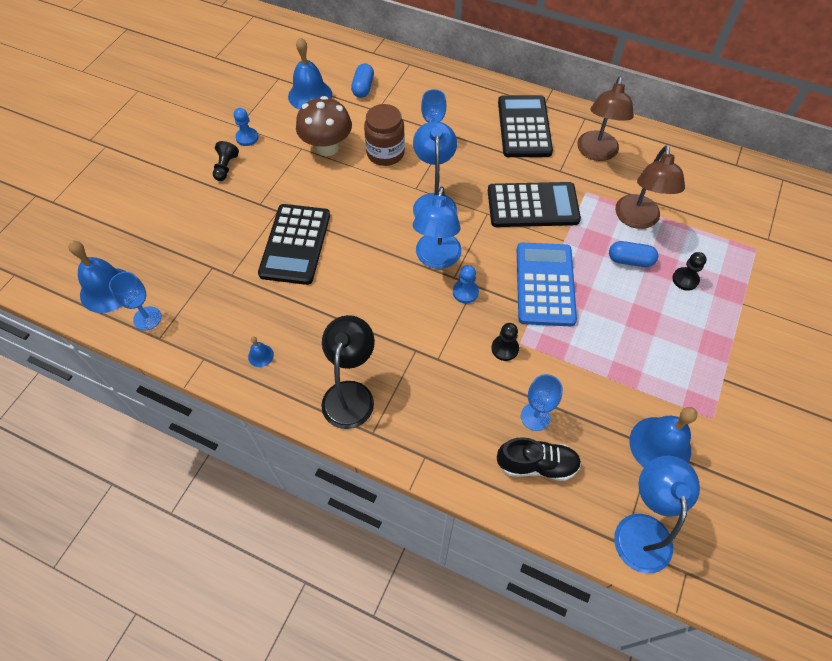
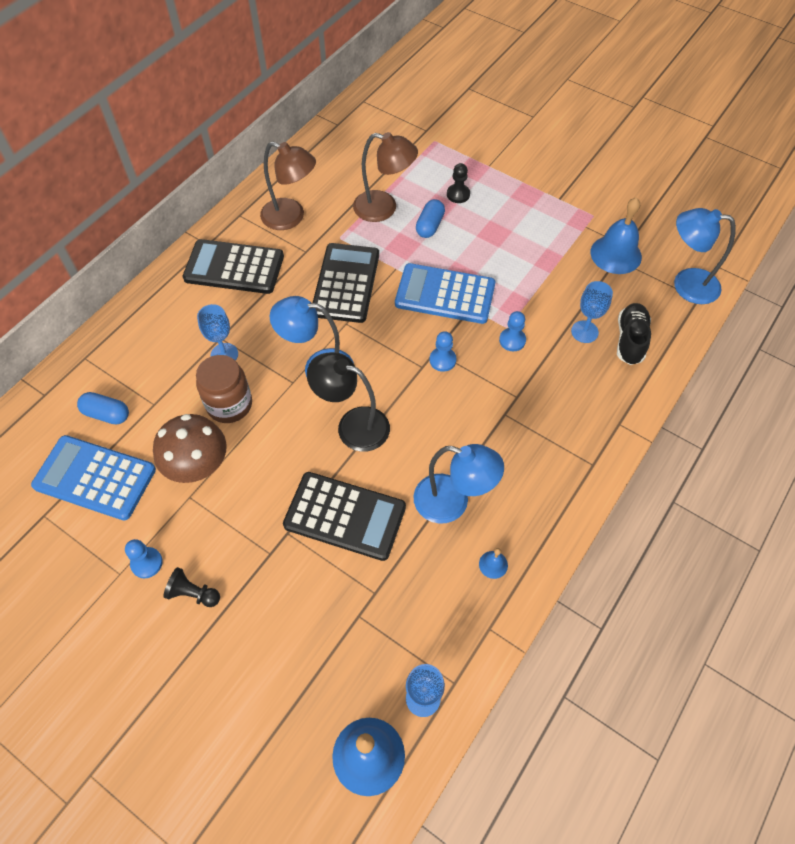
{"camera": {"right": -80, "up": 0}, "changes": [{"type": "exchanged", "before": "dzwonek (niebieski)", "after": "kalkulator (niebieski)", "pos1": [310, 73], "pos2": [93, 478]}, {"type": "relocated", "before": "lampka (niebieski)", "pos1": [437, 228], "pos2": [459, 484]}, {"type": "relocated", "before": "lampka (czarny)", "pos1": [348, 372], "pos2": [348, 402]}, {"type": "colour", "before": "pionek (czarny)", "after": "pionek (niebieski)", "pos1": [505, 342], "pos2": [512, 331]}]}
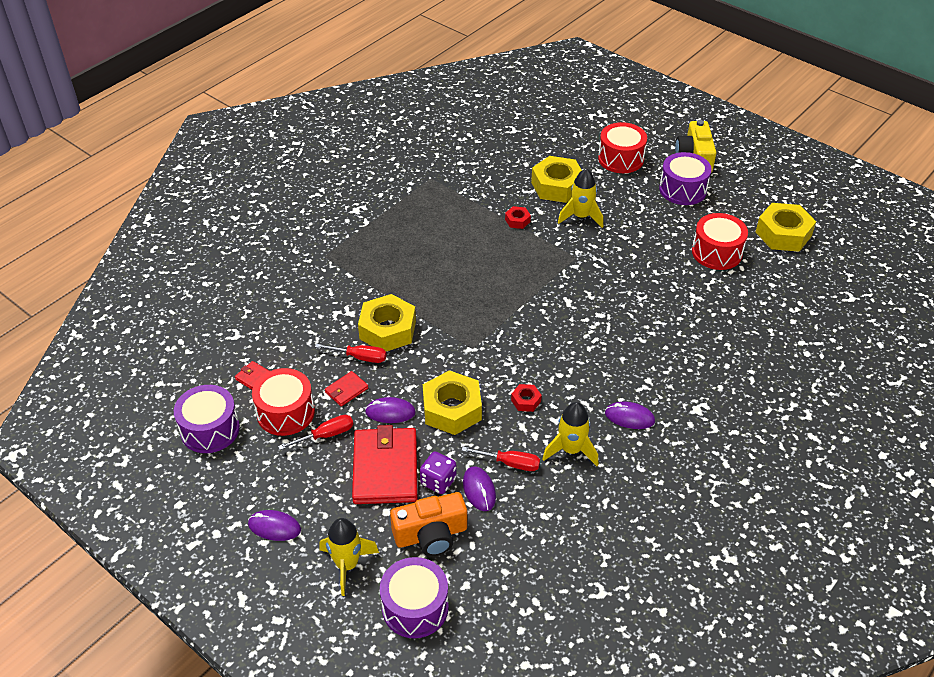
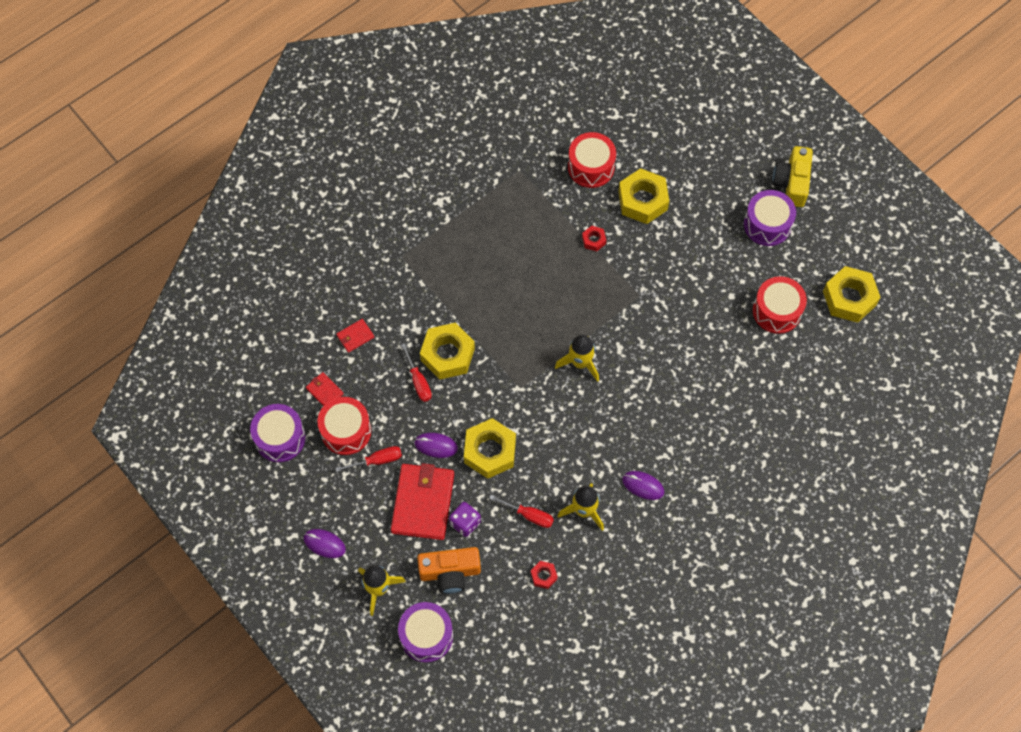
{"camera": {"right": 10, "up": 20}, "changes": [{"type": "relocated", "before": "bęben (czerwony)", "pos1": [622, 147], "pos2": [592, 160]}, {"type": "relocated", "before": "rakieta (żółty)", "pos1": [580, 198], "pos2": [577, 358]}, {"type": "spun", "before": "śrubokręt (czerwony)", "pos1": [351, 353], "pos2": [416, 372], "turn": 45}, {"type": "relocated", "before": "portfel (czerwony)", "pos1": [346, 389], "pos2": [355, 336]}, {"type": "relocated", "before": "nakrętka (czerwony)", "pos1": [526, 398], "pos2": [544, 575]}, {"type": "missing", "before": "myszka (fioletowy)", "pos1": [479, 488]}]}
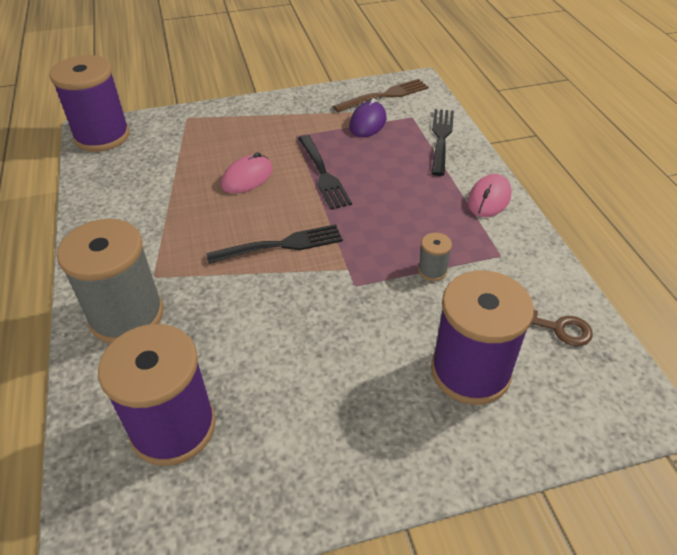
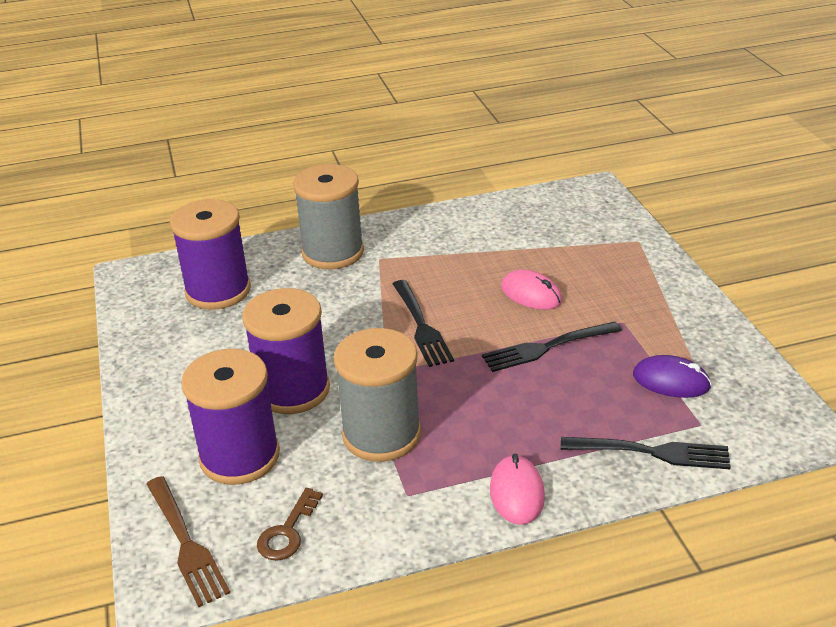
{"camera": {"right": 90, "up": -10}, "changes": [{"type": "relocated", "before": "szpulka (fioletowy)", "pos1": [89, 103], "pos2": [286, 351]}, {"type": "relocated", "before": "widelec (brązowy)", "pos1": [381, 95], "pos2": [188, 542]}, {"type": "spun", "before": "myszka (różowy)", "pos1": [489, 195], "pos2": [517, 489], "turn": 60}, {"type": "size", "before": "szpulka (szary)", "pos1": [435, 257], "pos2": [377, 395], "scale": 2.36}]}
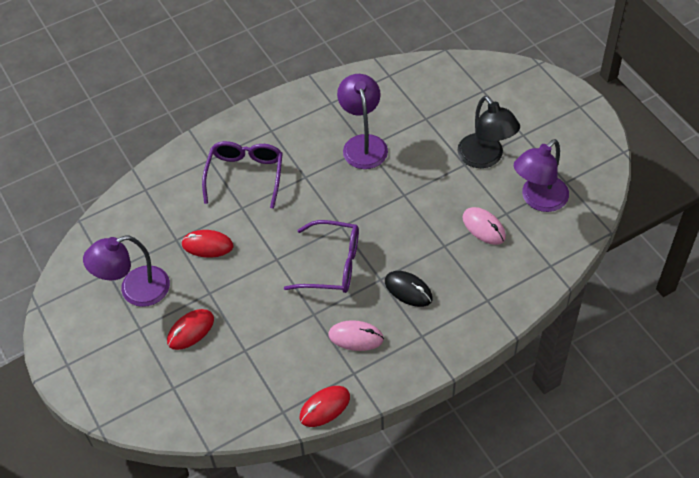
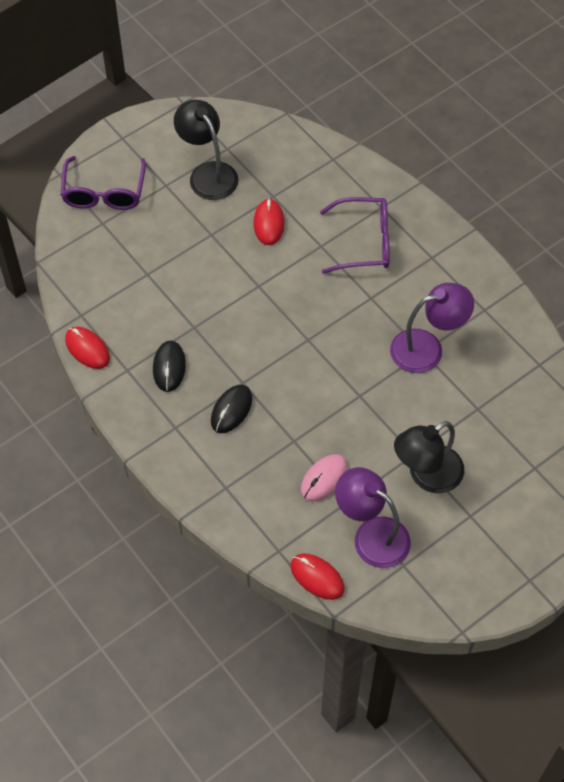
{"camera": {"right": 80, "up": 5}, "changes": [{"type": "relocated", "before": "okulary (fioletowy)", "pos1": [321, 256], "pos2": [103, 183]}, {"type": "colour", "before": "lampka (fioletowy)", "after": "lampka (czarny)", "pos1": [126, 271], "pos2": [206, 150]}, {"type": "relocated", "before": "myszka (czerwony)", "pos1": [190, 329], "pos2": [317, 577]}, {"type": "colour", "before": "myszka (różowy)", "after": "myszka (czarny)", "pos1": [356, 335], "pos2": [169, 366]}]}
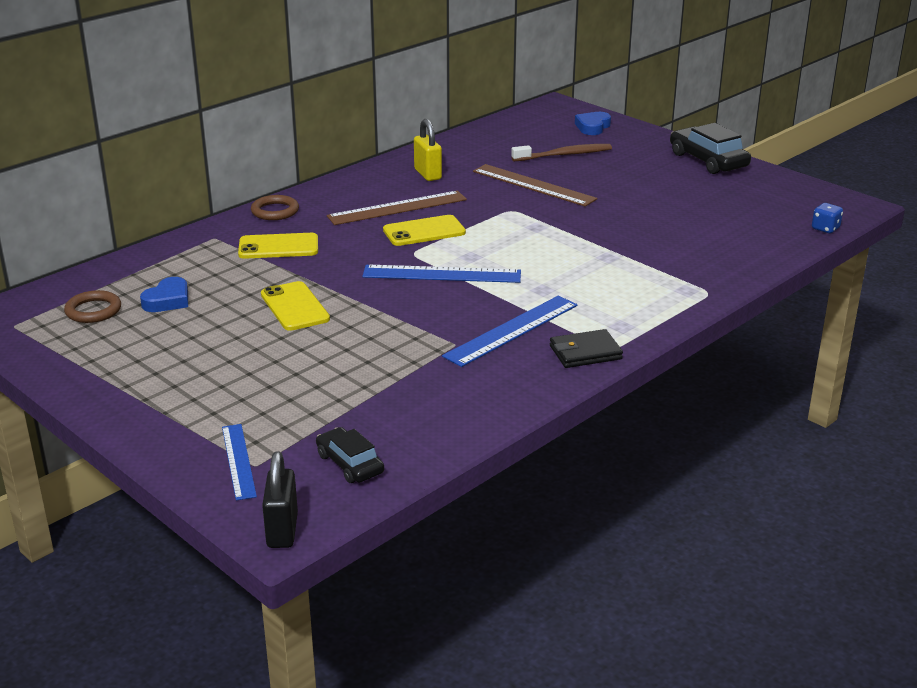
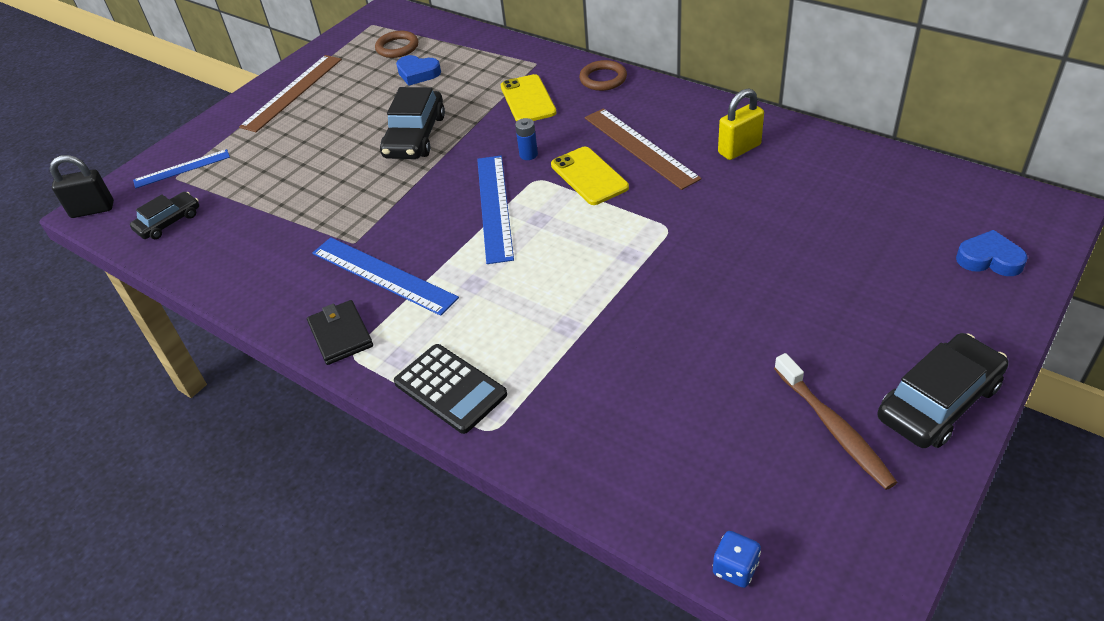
{"camera": {"right": 85, "up": 15}, "changes": [{"type": "relocated", "before": "szczoteczka do zębów (brązowy)", "pos1": [561, 152], "pos2": [836, 421]}, {"type": "relocated", "before": "linijka (brązowy)", "pos1": [535, 185], "pos2": [290, 93]}, {"type": "exchanged", "before": "telefon (żółty)", "after": "samochód (czarny)", "pos1": [295, 306], "pos2": [412, 123]}, {"type": "appeared", "after": "bateria (niebieski)", "pos2": [526, 139]}, {"type": "appeared", "after": "kalkulator (czarny)", "pos2": [450, 389]}]}
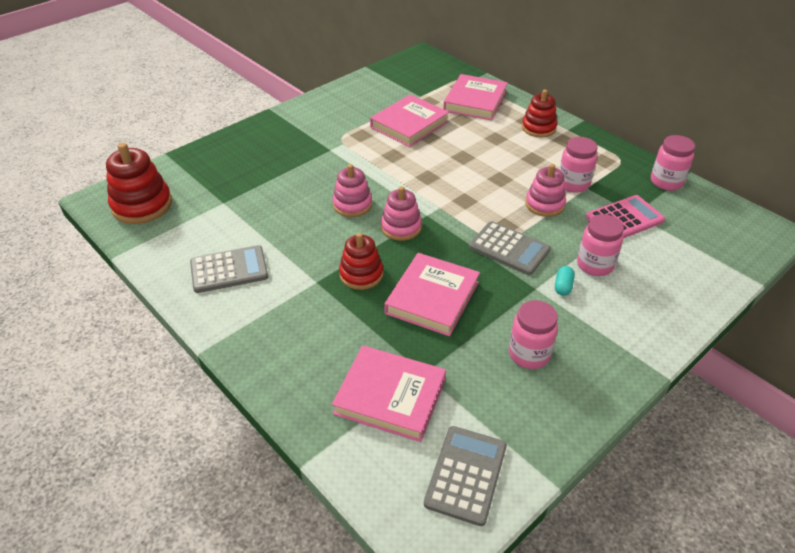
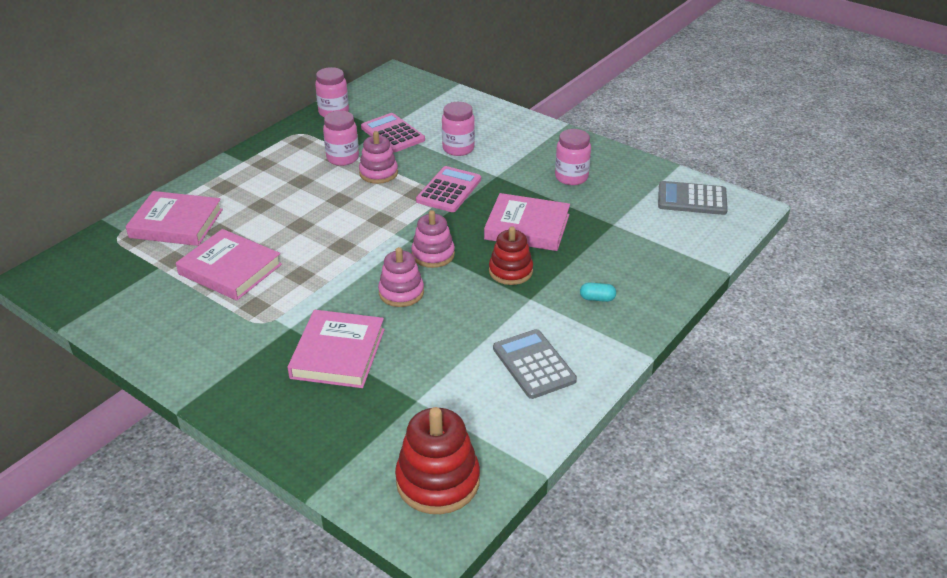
{"camera": {"right": -100, "up": -5}, "changes": [{"type": "missing", "before": "zabawka nakładanka (czerwony)", "pos1": [539, 113]}, {"type": "colour", "before": "kalkulator (szary)", "after": "kalkulator (różowy)", "pos1": [510, 248], "pos2": [448, 189]}, {"type": "relocated", "before": "kapsułka (turkusowy)", "pos1": [565, 281], "pos2": [598, 292]}, {"type": "relocated", "before": "książka (różowy)", "pos1": [389, 393], "pos2": [336, 349]}]}
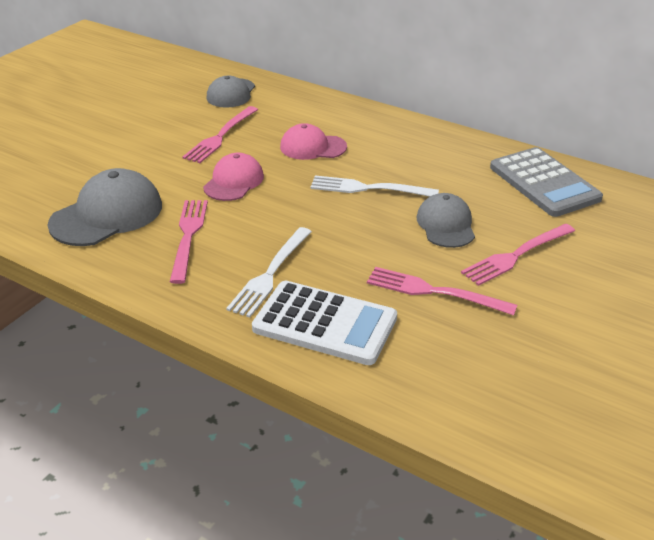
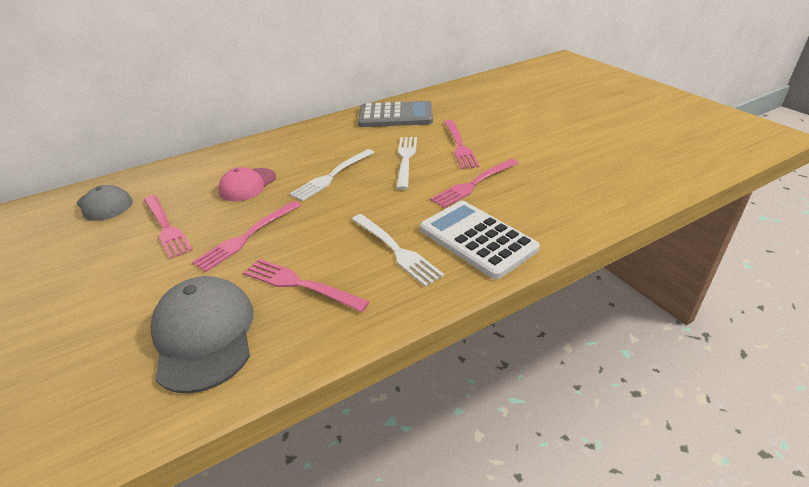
{"camera": {"right": -60, "up": 0}, "changes": [{"type": "exchanged", "before": "czapka (różowy)", "after": "widelec (różowy)", "pos1": [233, 177], "pos2": [246, 236]}, {"type": "exchanged", "before": "czapka (szary)", "after": "widelec (biały)", "pos1": [446, 220], "pos2": [406, 163]}, {"type": "spun", "before": "kalkulator (biały)", "pos1": [324, 323], "pos2": [480, 240], "turn": -90}]}
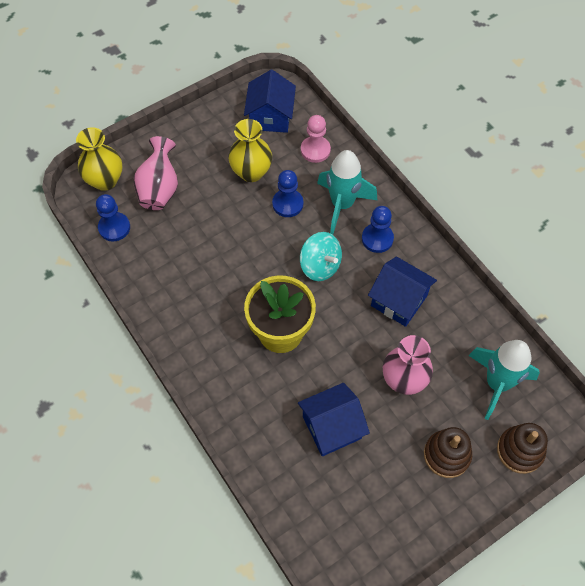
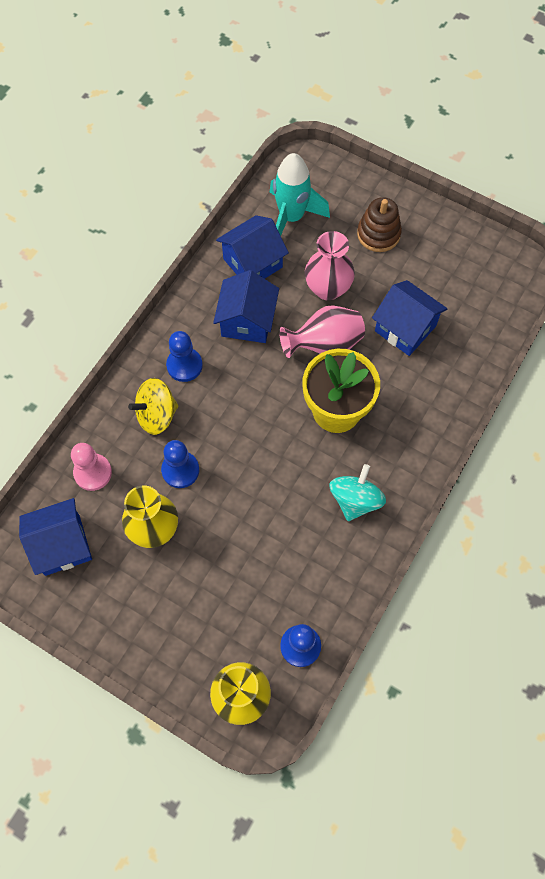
{"camera": {"right": -115, "up": 5}, "changes": [{"type": "relocated", "before": "wazon (różowy)", "pos1": [155, 173], "pos2": [322, 331]}, {"type": "exchanged", "before": "rakieta (turkusowy)", "after": "bączek (żółty)", "pos1": [347, 192], "pos2": [153, 406]}, {"type": "relocated", "before": "bączek (turkusowy)", "pos1": [321, 256], "pos2": [357, 492]}, {"type": "missing", "before": "zabawka nakładanka (brązowy)", "pos1": [522, 448]}, {"type": "appeared", "after": "domek (niebieski)", "pos2": [252, 247]}]}
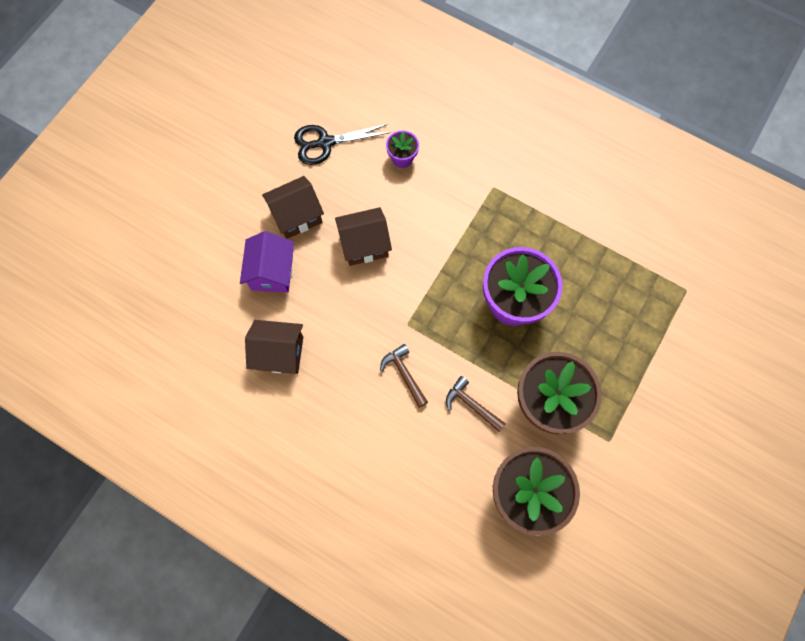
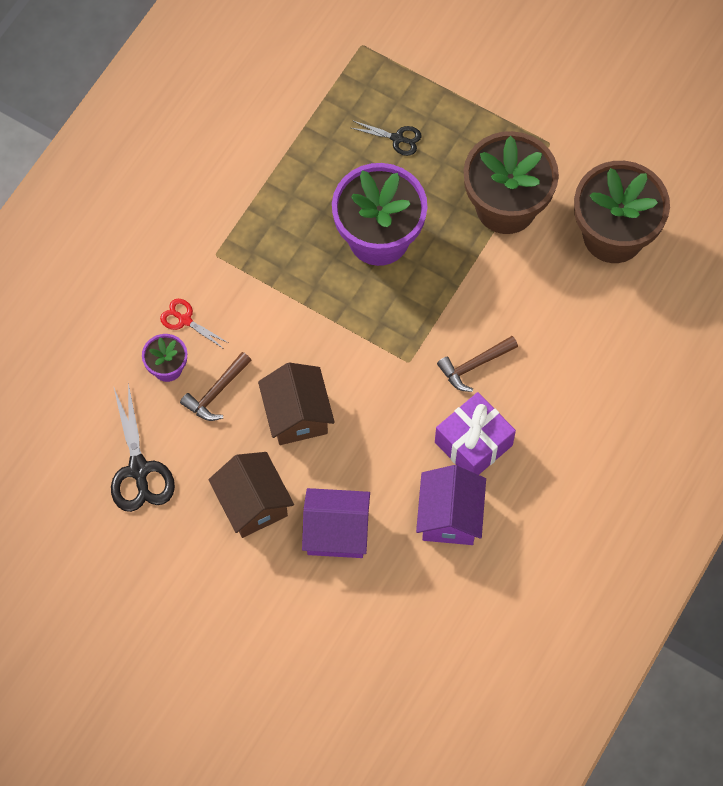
{"camera": {"right": -90, "up": -5}, "changes": [{"type": "colour", "before": "domek (brązowy)", "after": "domek (fioletowy)", "pos1": [274, 347], "pos2": [451, 505]}, {"type": "relocated", "before": "młotek (brązowy)", "pos1": [476, 404], "pos2": [216, 386]}, {"type": "appeared", "after": "nożyczki (czarny)", "pos2": [386, 138]}, {"type": "appeared", "after": "nożyczki (czerwony)", "pos2": [194, 324]}, {"type": "appeared", "after": "prezent (fioletowy)", "pos2": [475, 433]}]}
